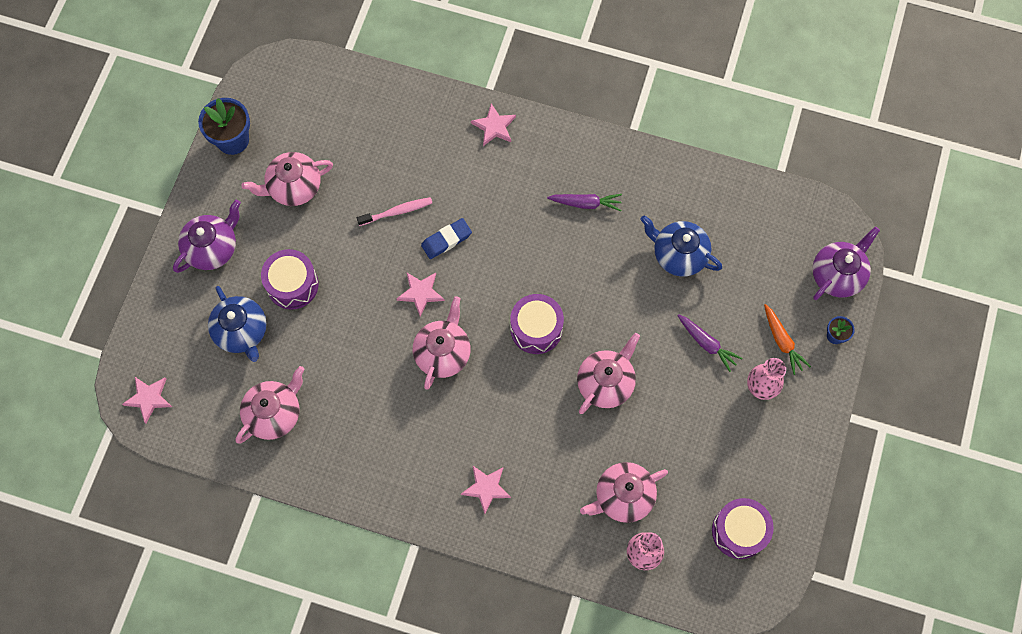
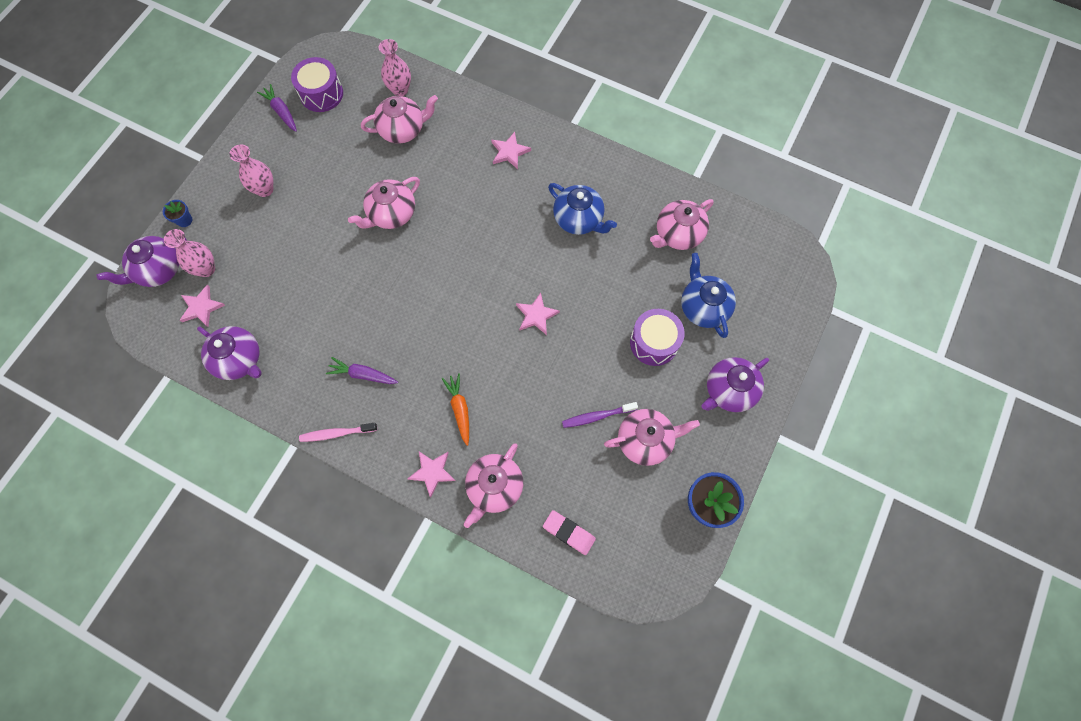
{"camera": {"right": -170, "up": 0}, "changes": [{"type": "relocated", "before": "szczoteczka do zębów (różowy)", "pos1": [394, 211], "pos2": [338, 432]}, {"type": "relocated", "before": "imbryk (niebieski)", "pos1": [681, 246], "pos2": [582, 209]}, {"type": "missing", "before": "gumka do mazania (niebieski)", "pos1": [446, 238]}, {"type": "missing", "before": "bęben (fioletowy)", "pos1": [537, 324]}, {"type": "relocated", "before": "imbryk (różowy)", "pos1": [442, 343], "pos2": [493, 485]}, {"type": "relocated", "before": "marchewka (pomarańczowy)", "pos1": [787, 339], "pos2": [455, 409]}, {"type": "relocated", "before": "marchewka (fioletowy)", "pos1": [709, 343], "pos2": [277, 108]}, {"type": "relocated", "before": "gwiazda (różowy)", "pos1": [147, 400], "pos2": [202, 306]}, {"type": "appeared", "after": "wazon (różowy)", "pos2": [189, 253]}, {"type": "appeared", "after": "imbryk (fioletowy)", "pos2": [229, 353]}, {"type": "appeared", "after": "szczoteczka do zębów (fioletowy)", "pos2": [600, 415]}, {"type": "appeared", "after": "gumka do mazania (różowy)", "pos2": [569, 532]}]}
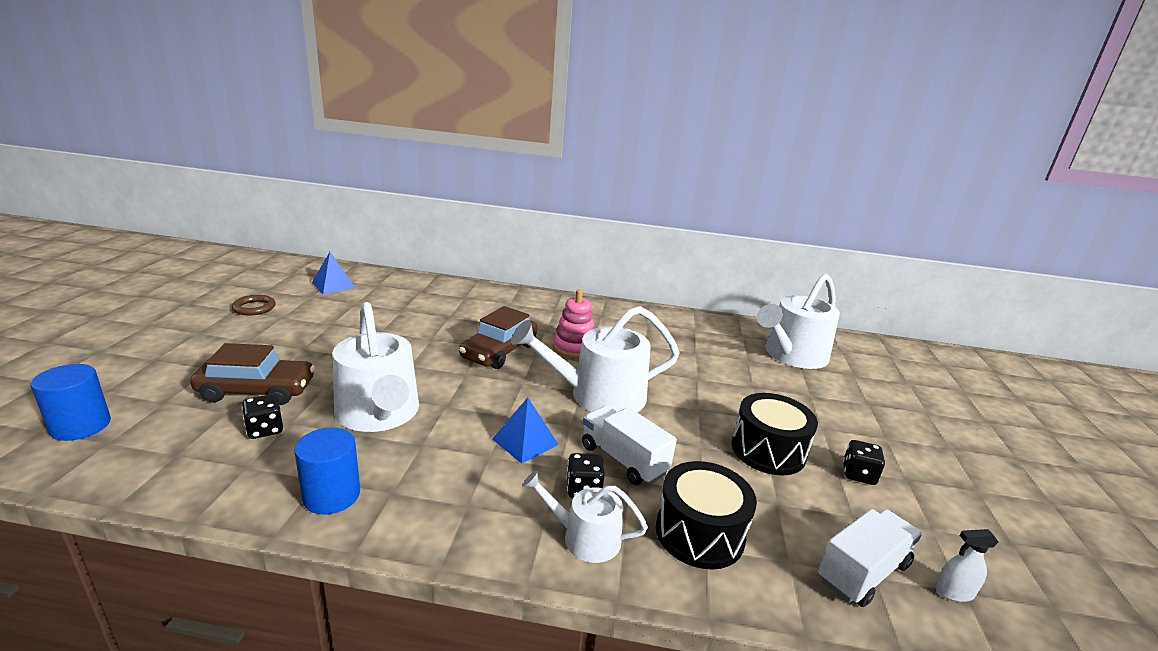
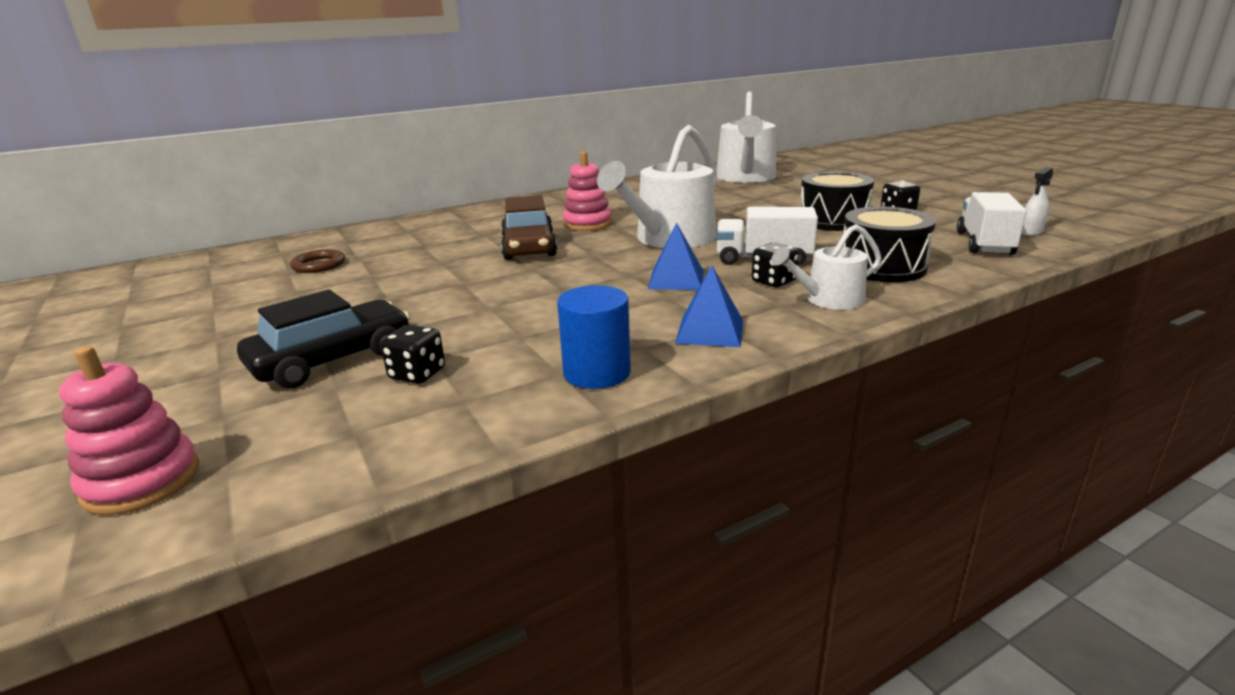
{"camera": {"right": -35, "up": 0}, "changes": [{"type": "relocated", "before": "piramida (niebieski)", "pos1": [334, 273], "pos2": [709, 306]}, {"type": "relocated", "before": "pierścień (brązowy)", "pos1": [254, 305], "pos2": [317, 261]}, {"type": "missing", "before": "konewka (biały)", "pos1": [376, 367]}, {"type": "colour", "before": "samochód (brązowy)", "after": "samochód (czarny)", "pos1": [252, 374], "pos2": [323, 339]}, {"type": "exchanged", "before": "walec (niebieski)", "after": "zabawka nakładanka (różowy)", "pos1": [71, 402], "pos2": [129, 430]}]}
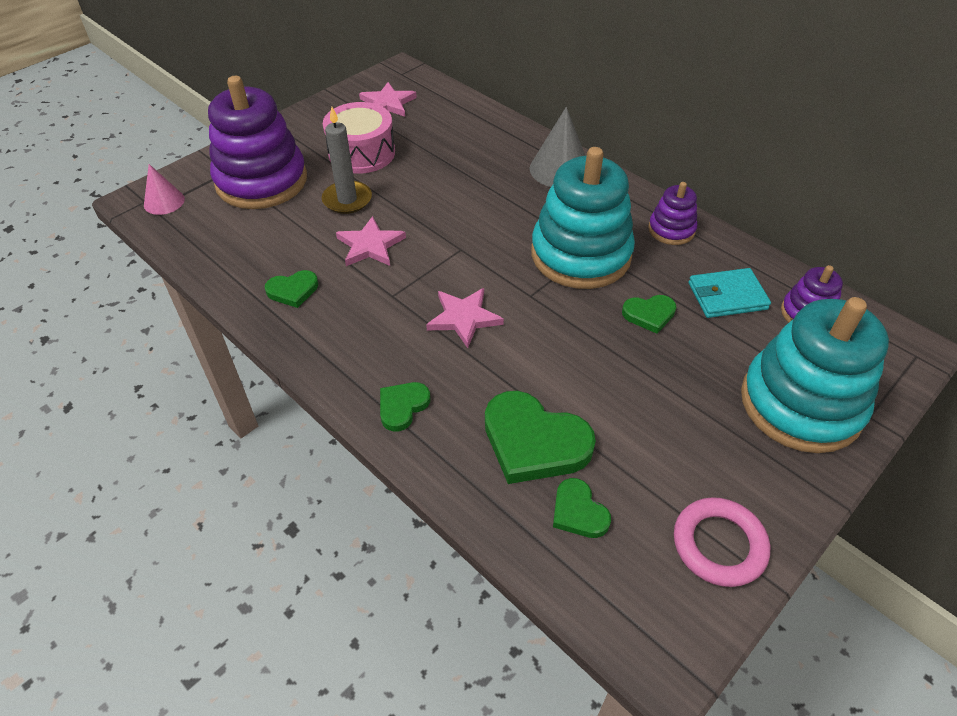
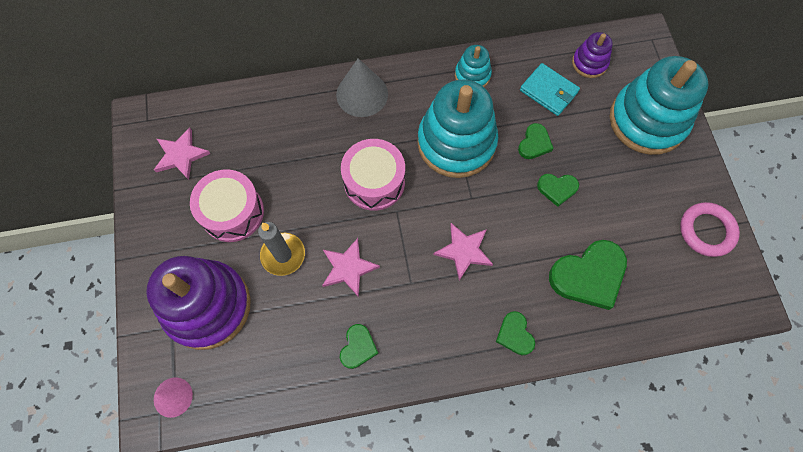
{"camera": {"right": -55, "up": 20}, "changes": [{"type": "colour", "before": "zabawka nakładanka (fioletowy)", "after": "zabawka nakładanka (turkusowy)", "pos1": [672, 213], "pos2": [473, 66]}, {"type": "spun", "before": "portfel (turkusowy)", "pos1": [730, 293], "pos2": [550, 89], "turn": -75}, {"type": "relocated", "before": "serce (zielony)", "pos1": [582, 508], "pos2": [558, 190]}, {"type": "appeared", "after": "bęben (różowy)", "pos2": [373, 175]}]}
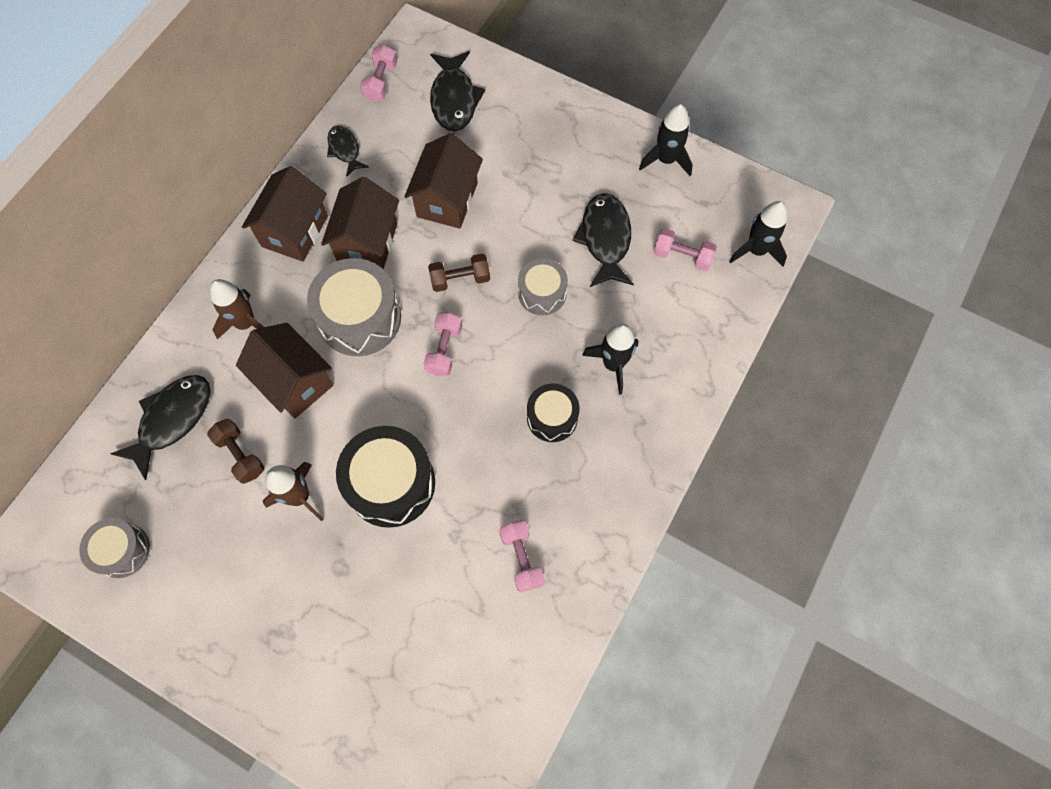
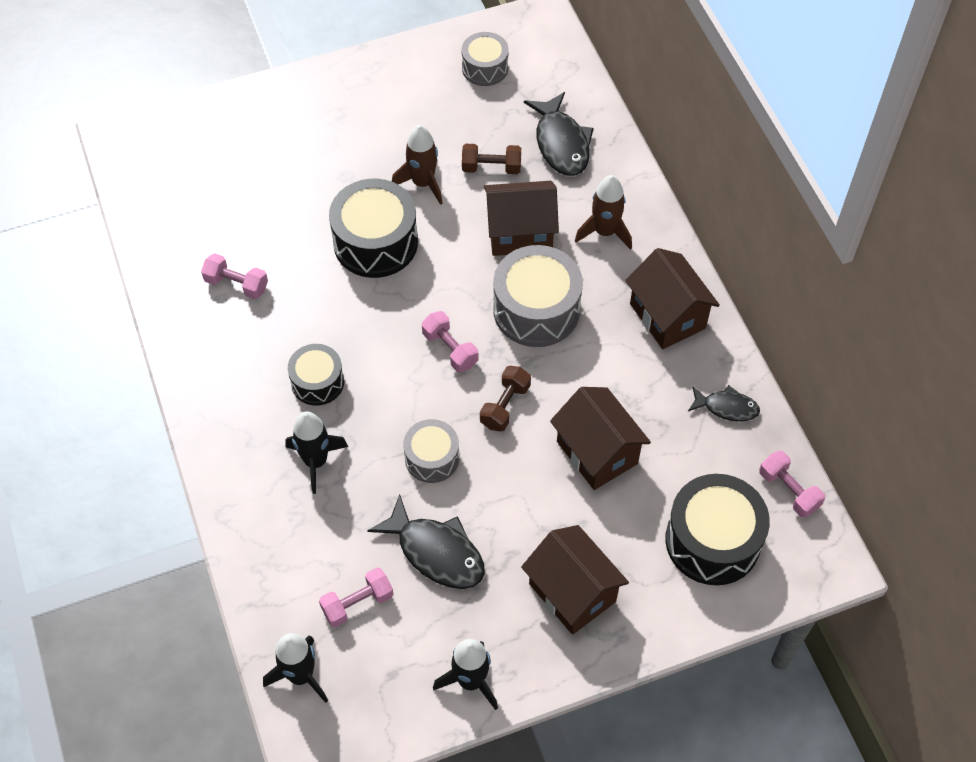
{"camera": {"right": 130, "up": -10}, "changes": [{"type": "exchanged", "before": "ryba (czarny)", "after": "bęben (czarny)", "pos1": [457, 91], "pos2": [717, 529]}, {"type": "relocated", "before": "domek (brązowy)", "pos1": [360, 223], "pos2": [575, 580]}]}
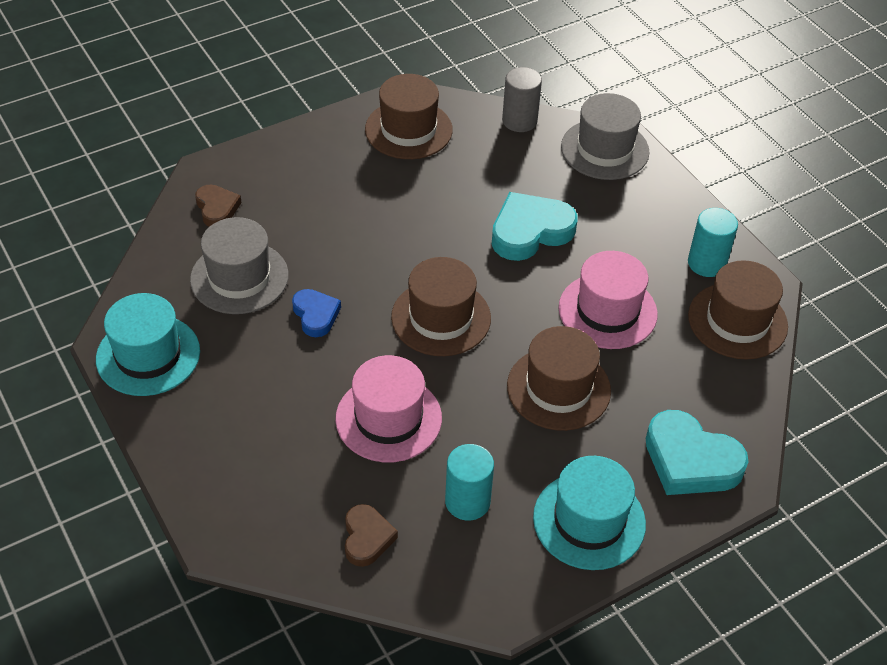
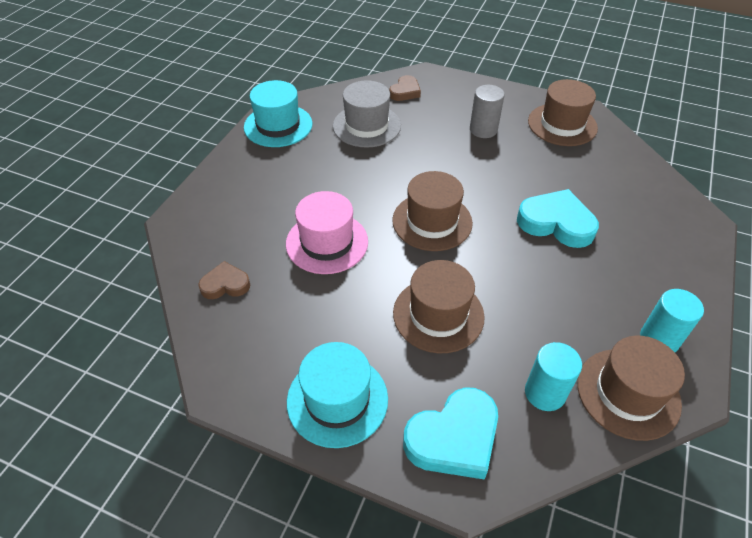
{"camera": {"right": 55, "up": 0}, "changes": [{"type": "relocated", "before": "walec (szary)", "pos1": [522, 99], "pos2": [487, 111]}, {"type": "missing", "before": "kapelusz (szary)", "pos1": [605, 136]}, {"type": "missing", "before": "kapelusz (różowy)", "pos1": [608, 300]}, {"type": "missing", "before": "serce (niebieski)", "pos1": [316, 313]}, {"type": "spun", "before": "serce (turkusowy)", "pos1": [697, 452], "pos2": [450, 433], "turn": -120}, {"type": "relocated", "before": "walec (turkusowy)", "pos1": [469, 482], "pos2": [553, 376]}, {"type": "spun", "before": "serce (brązowy)", "pos1": [371, 535], "pos2": [224, 280], "turn": -150}]}
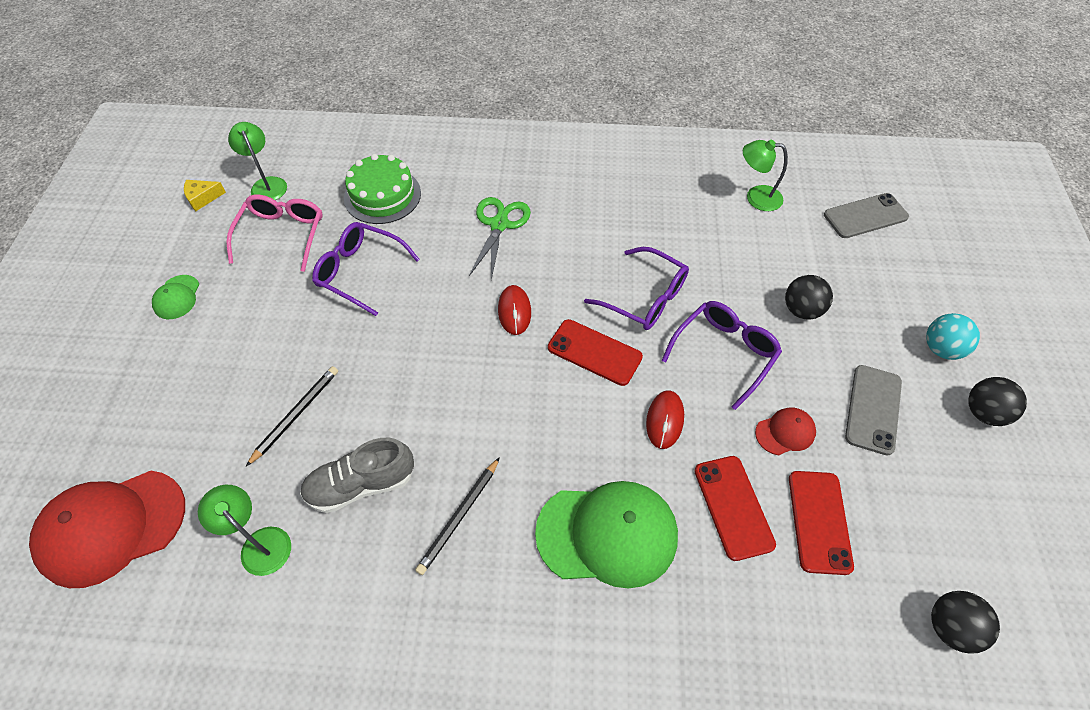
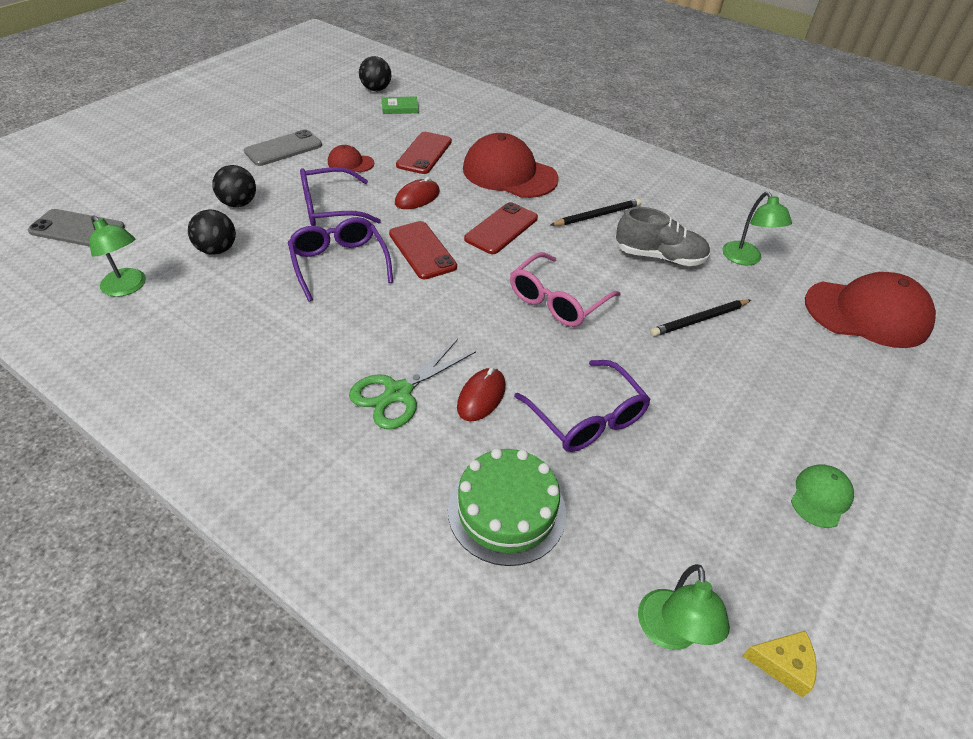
{"camera": {"right": -150, "up": -10}, "changes": [{"type": "relocated", "before": "okulary (różowy)", "pos1": [275, 233], "pos2": [565, 289]}, {"type": "relocated", "before": "myszka (czerwony)", "pos1": [514, 310], "pos2": [481, 394]}, {"type": "missing", "before": "piłka (turkusowy)", "pos1": [953, 336]}, {"type": "relocated", "before": "piłka (czarny)", "pos1": [997, 401], "pos2": [212, 232]}, {"type": "relocated", "before": "telefon (czerwony)", "pos1": [821, 523], "pos2": [501, 228]}, {"type": "colour", "before": "czapka (zielony)", "after": "czapka (czerwony)", "pos1": [606, 535], "pos2": [511, 165]}, {"type": "appeared", "after": "książka (zielony)", "pos2": [400, 105]}]}
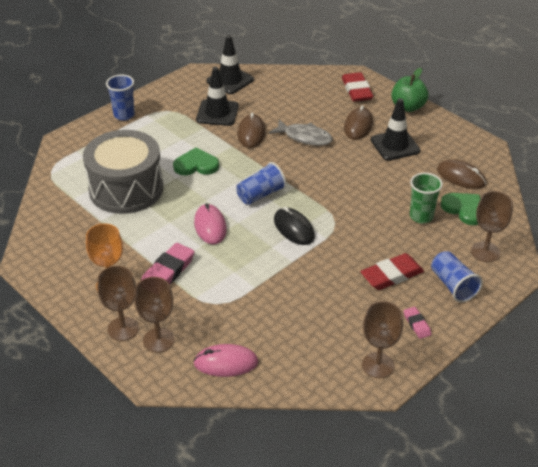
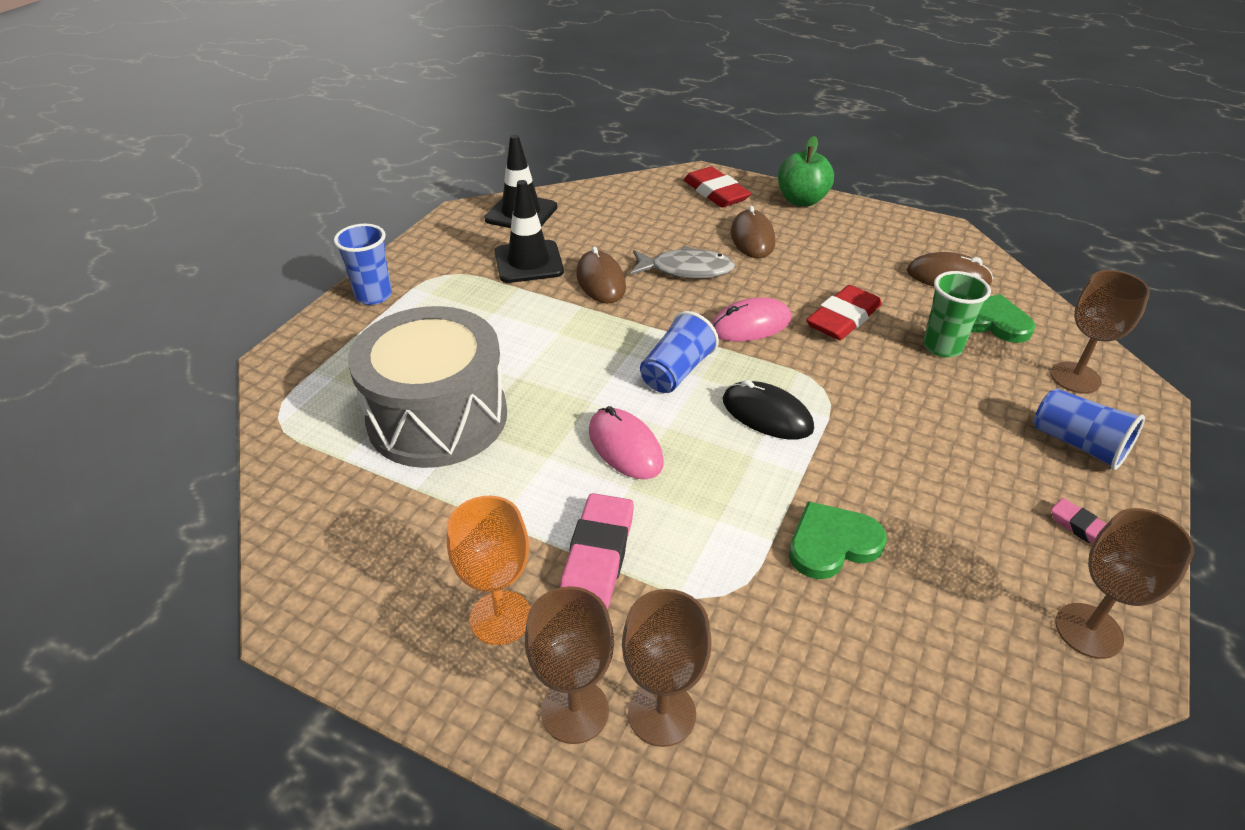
{"camera": {"right": -20, "up": 0}, "changes": [{"type": "missing", "before": "pachołek (czarny)", "pos1": [395, 129]}, {"type": "relocated", "before": "serce (zielony)", "pos1": [196, 161], "pos2": [838, 540]}, {"type": "relocated", "before": "gumka do mazania (czerwony)", "pos1": [392, 271], "pos2": [844, 312]}, {"type": "relocated", "before": "myszka (różowy)", "pos1": [225, 360], "pos2": [751, 319]}]}
